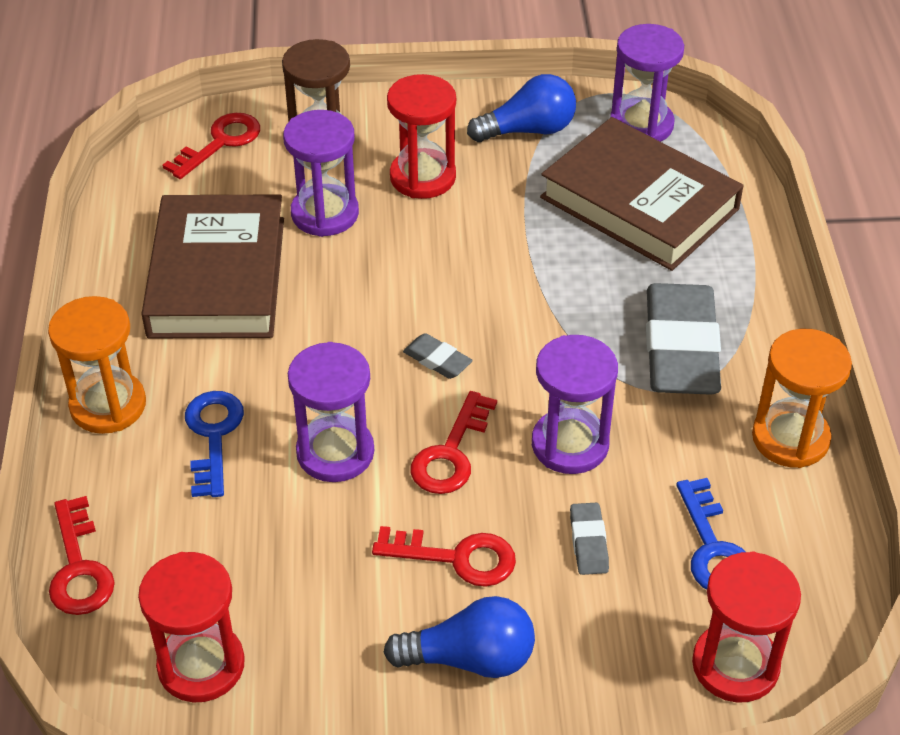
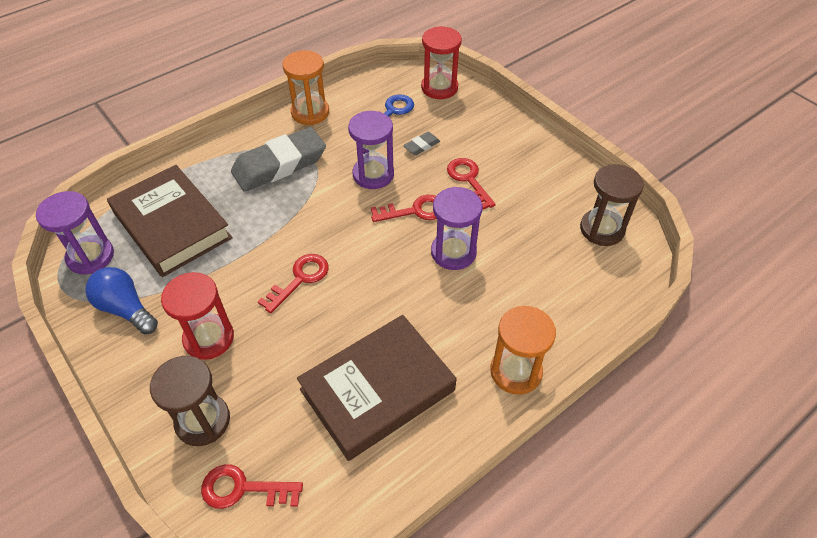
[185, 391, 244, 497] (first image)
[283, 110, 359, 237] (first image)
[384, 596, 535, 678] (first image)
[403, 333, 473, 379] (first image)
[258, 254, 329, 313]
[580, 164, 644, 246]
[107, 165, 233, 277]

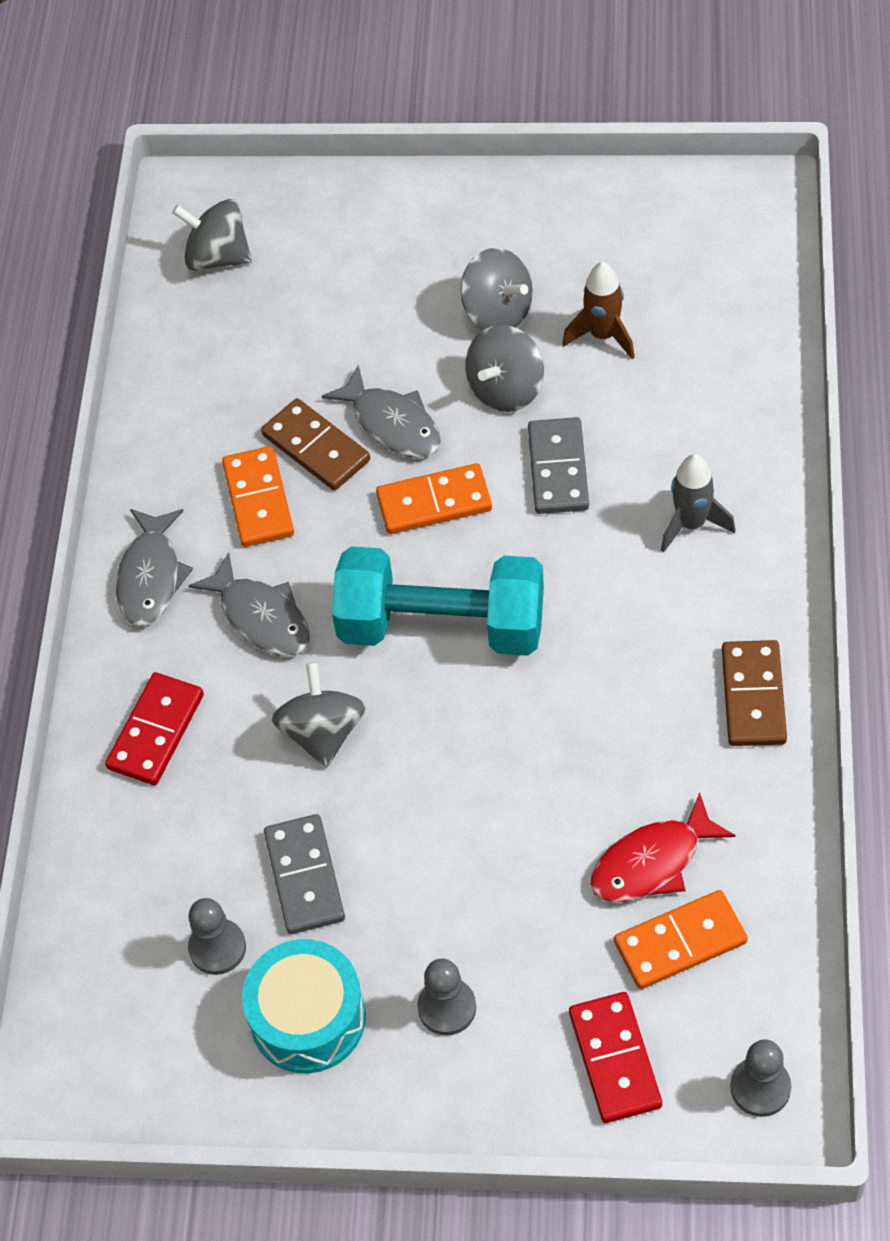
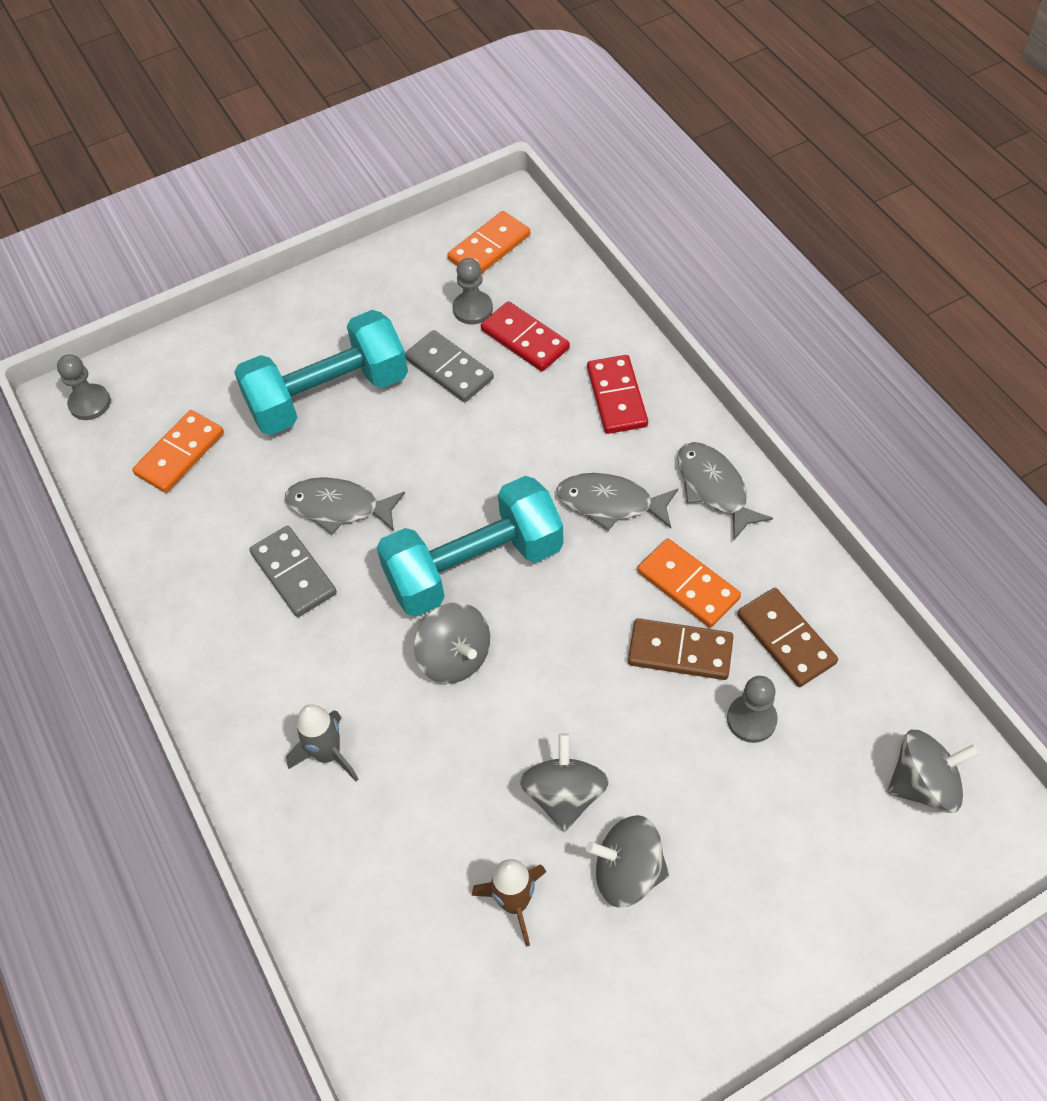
[242, 939, 366, 1073] (first image)
[590, 792, 736, 902] (first image)
[234, 310, 408, 435]
[414, 602, 490, 684]
[285, 477, 405, 535]
[447, 211, 530, 274]
[727, 676, 778, 743]
[249, 526, 337, 617]
[481, 301, 570, 371]
[737, 588, 838, 687]

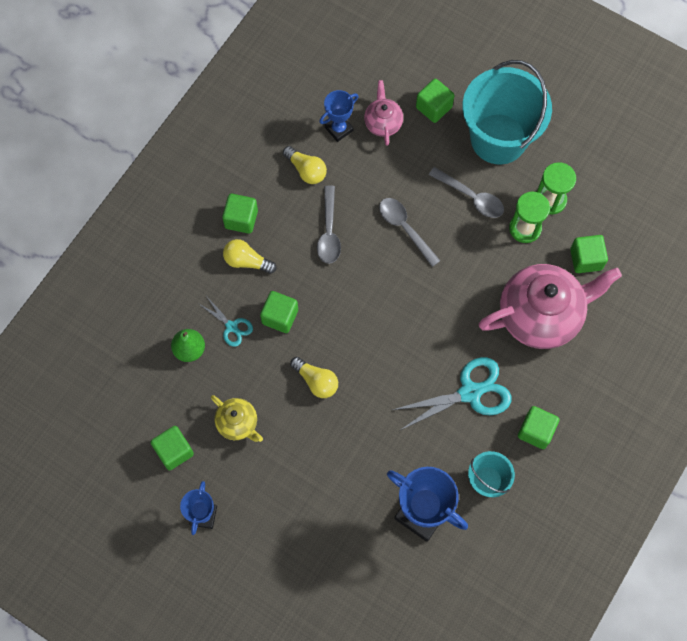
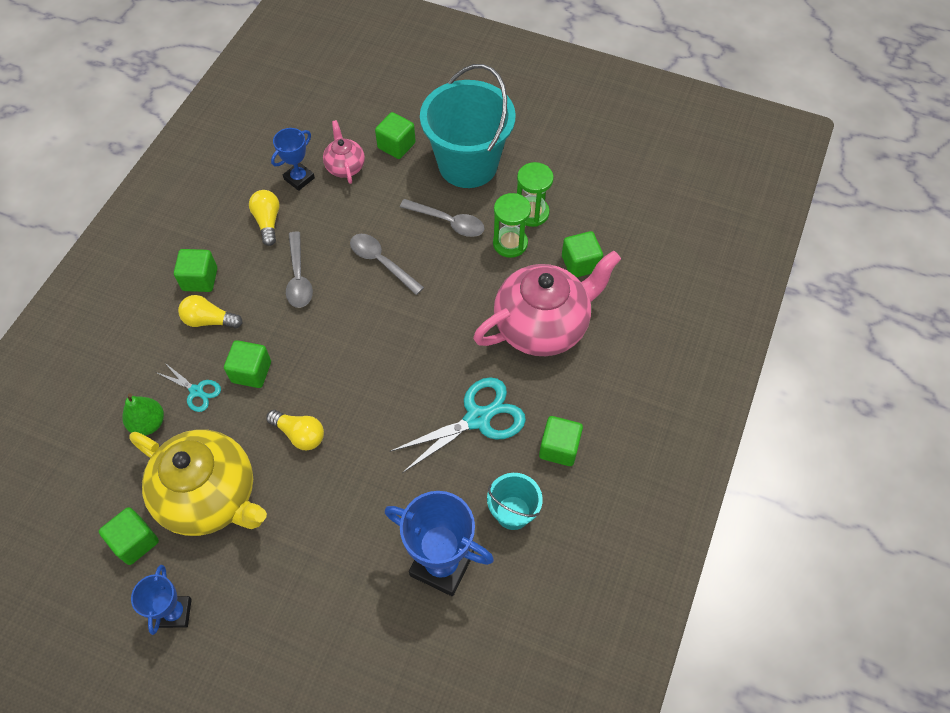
[249, 190, 280, 246]
[129, 429, 267, 536]

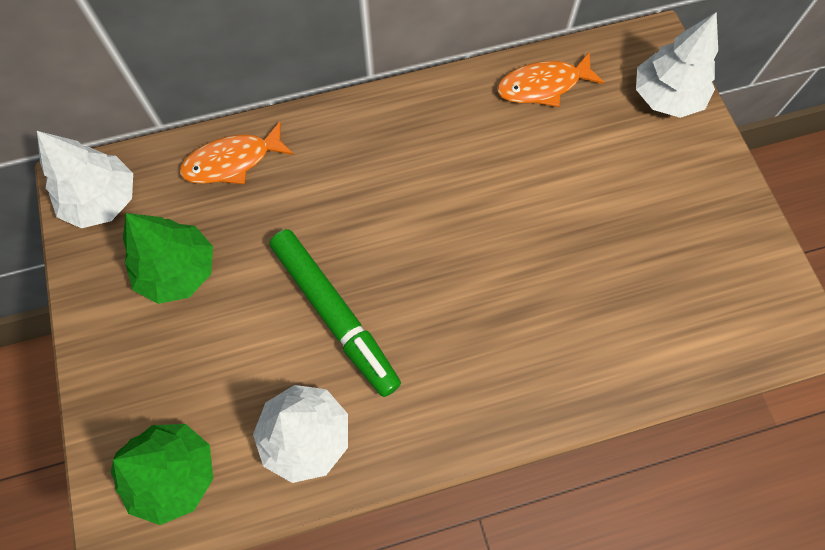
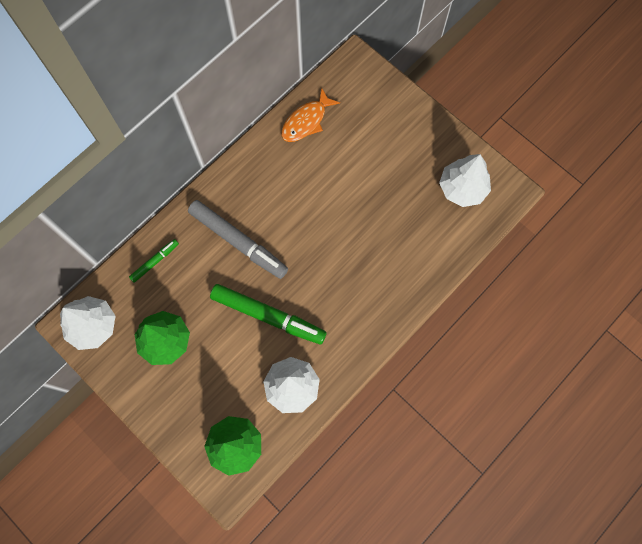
[188, 200, 288, 279]
[439, 154, 491, 207]
[129, 239, 179, 283]

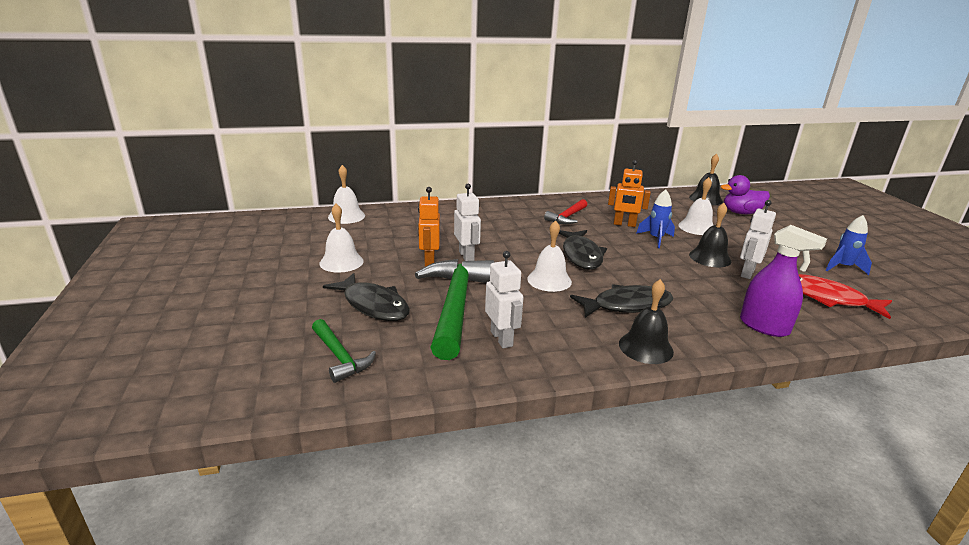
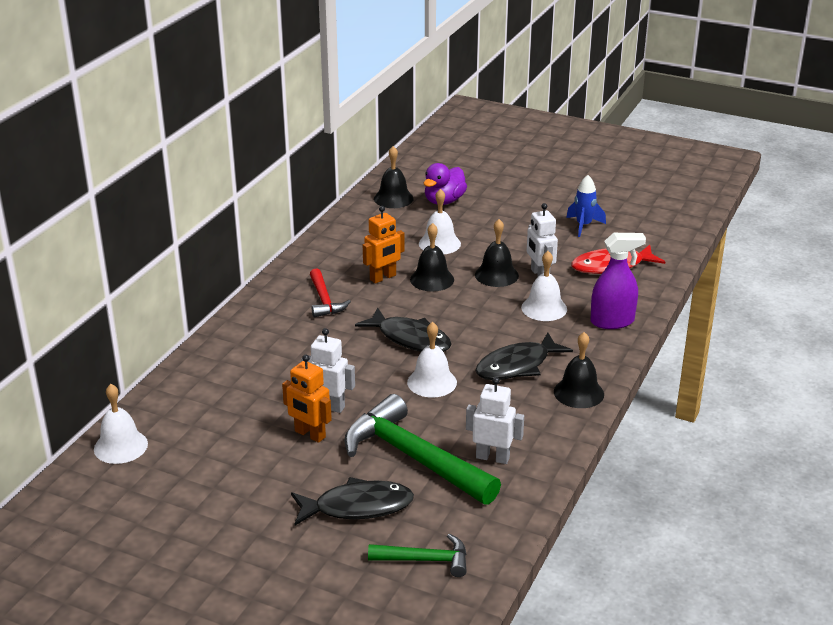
[521, 251, 567, 321]
[410, 223, 454, 291]
[476, 332, 573, 380]

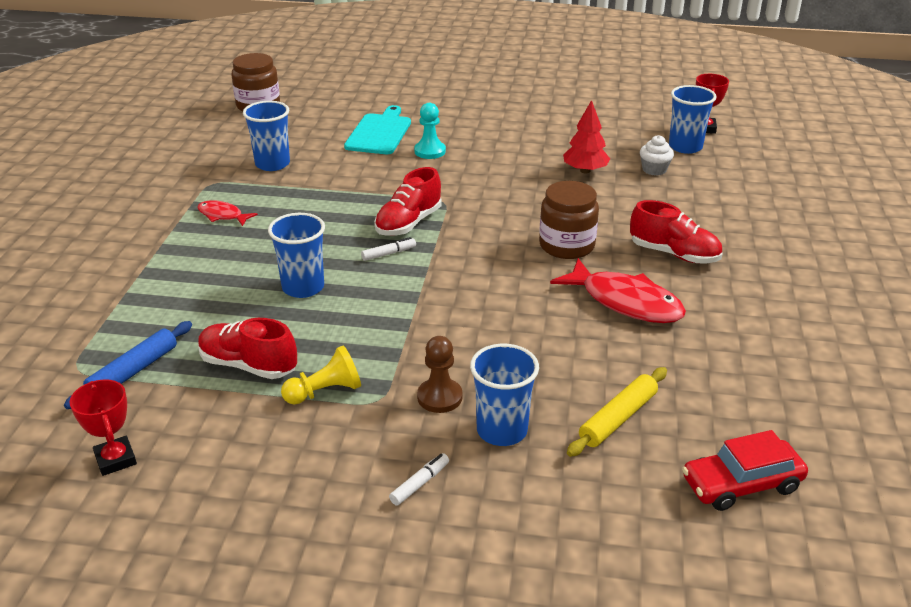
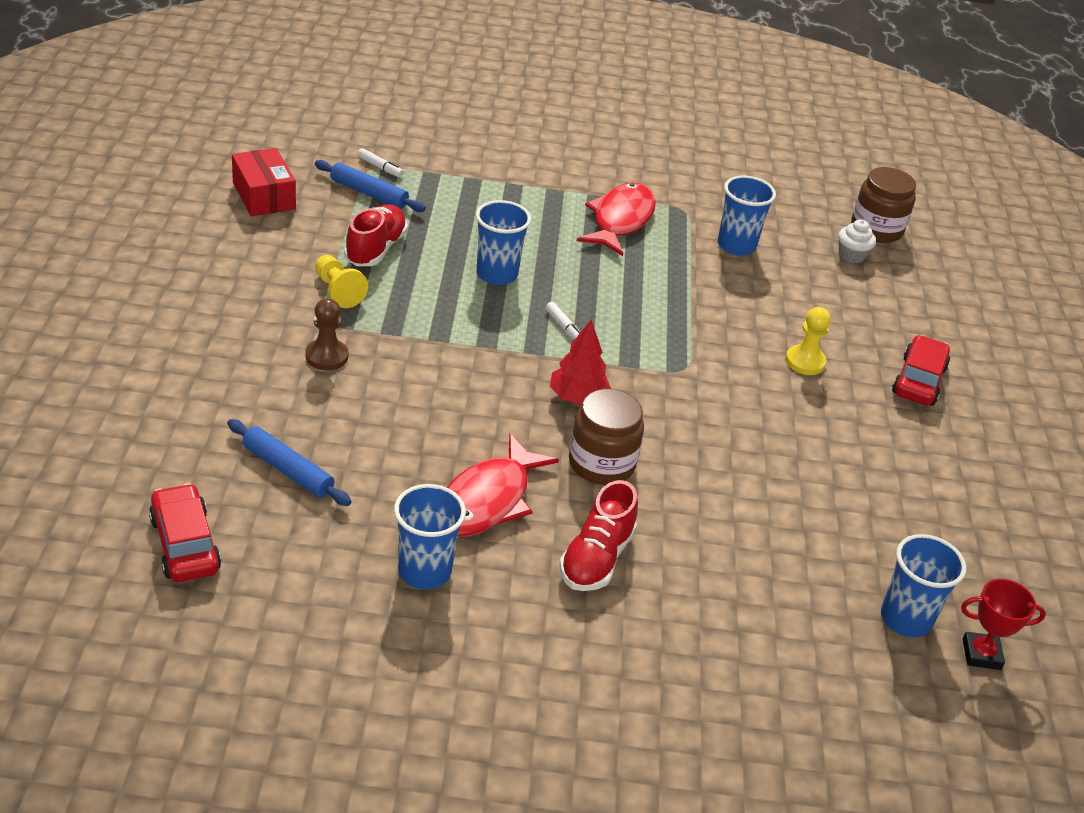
[344, 105, 411, 154] (first image)
[374, 167, 442, 236] (first image)
[892, 335, 950, 406]
[357, 148, 404, 177]
[394, 484, 466, 589]
[550, 320, 611, 405]
[838, 219, 876, 263]
[232, 148, 296, 216]
[785, 307, 831, 375]
[227, 419, 351, 506]
[577, 183, 656, 256]

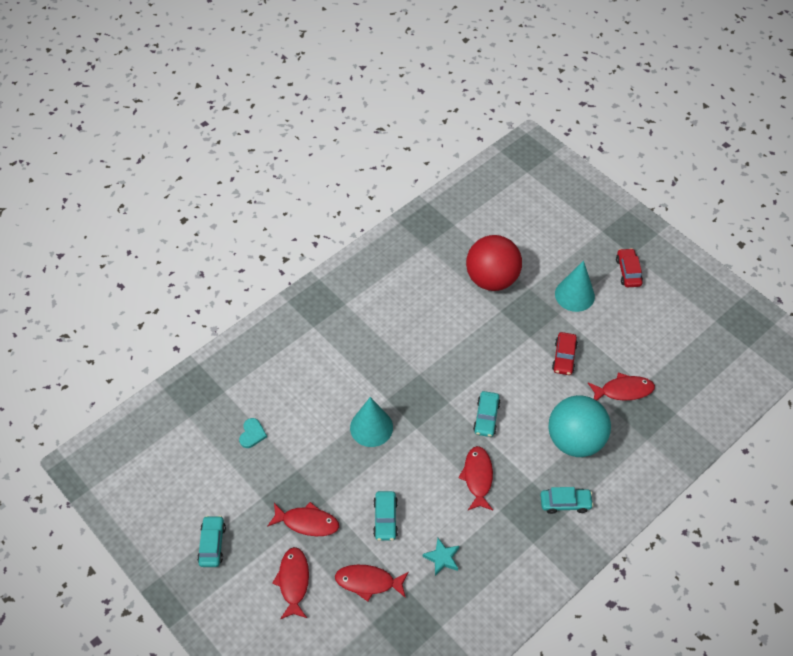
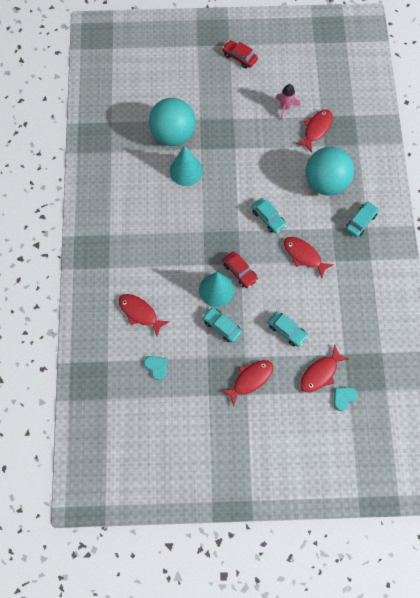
[423, 538, 459, 576] (first image)
[275, 84, 300, 120]
[334, 387, 358, 411]
[202, 307, 242, 343]
[119, 294, 170, 336]
[223, 251, 258, 288]
[170, 145, 203, 186]
[149, 98, 196, 146]

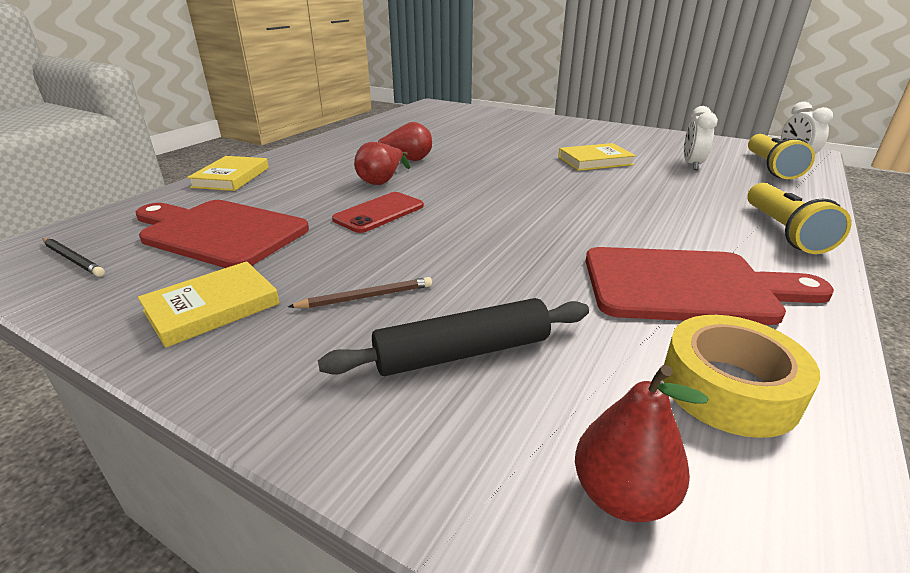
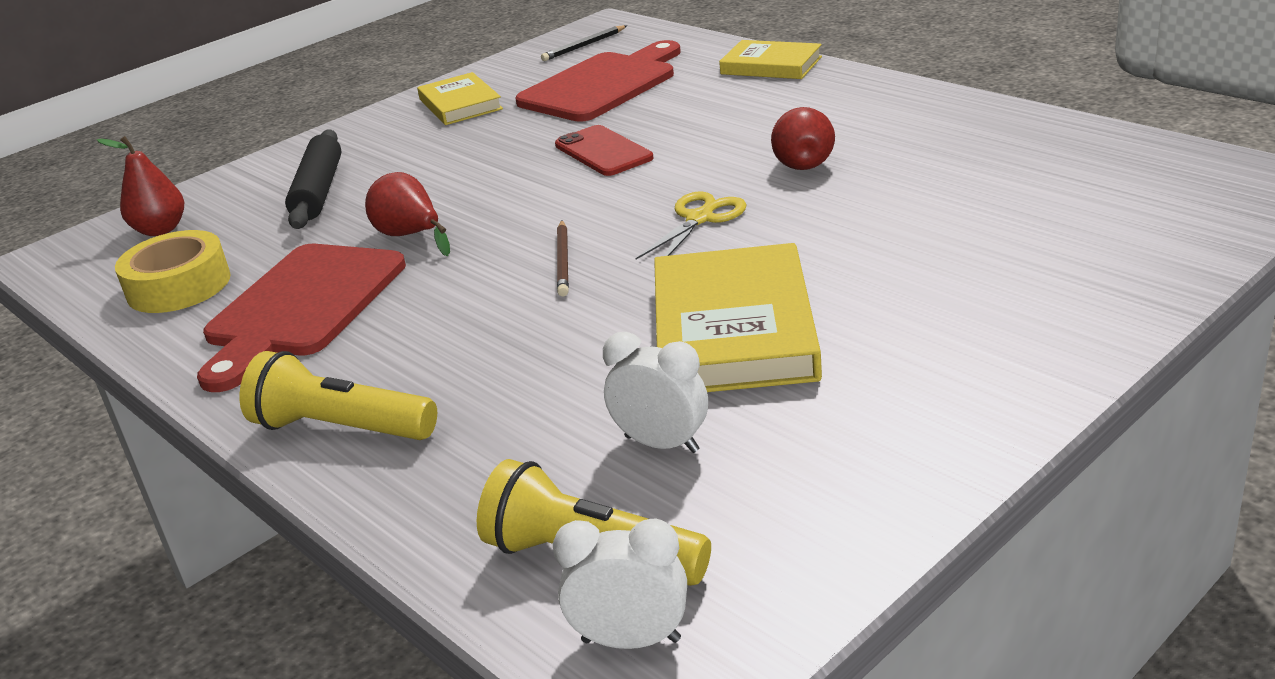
[636, 191, 747, 260]
[557, 220, 569, 296]
[365, 172, 450, 256]
[654, 243, 822, 392]

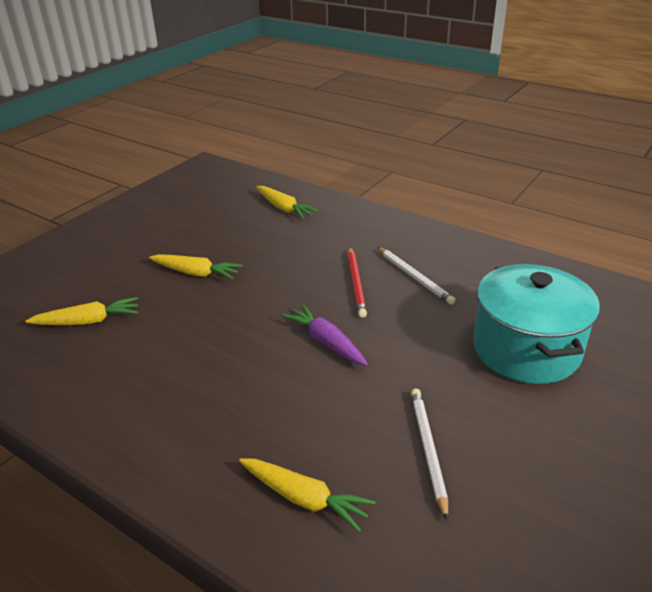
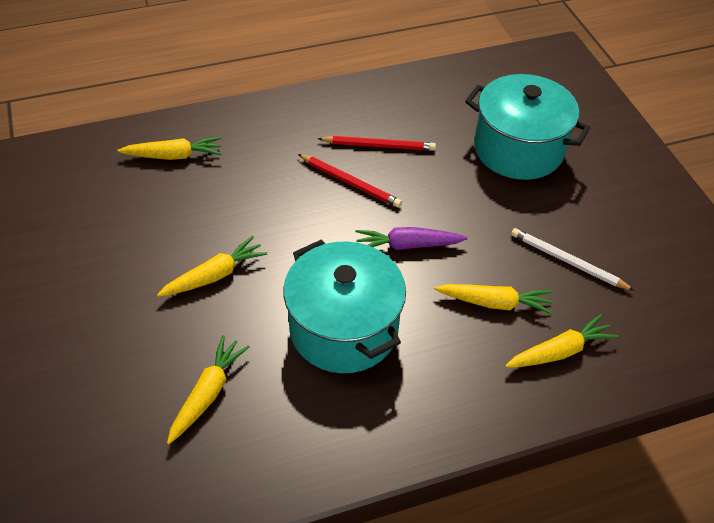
[283, 240, 406, 373]
[435, 284, 553, 314]
[318, 136, 436, 151]

